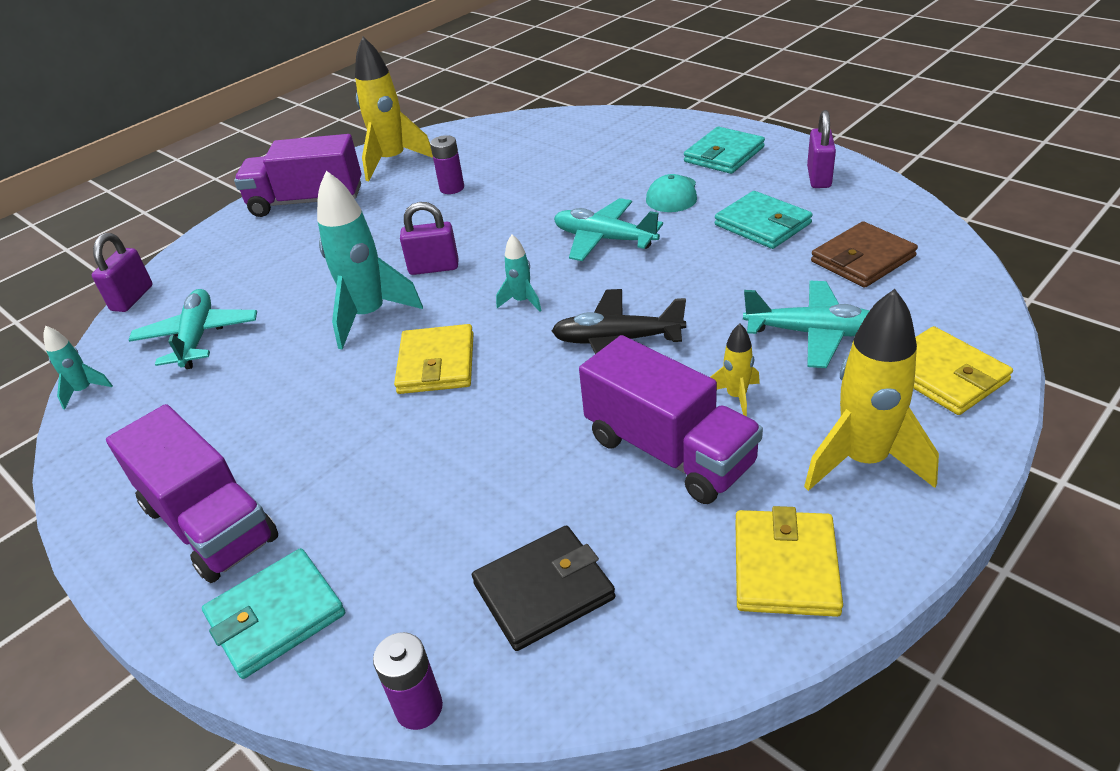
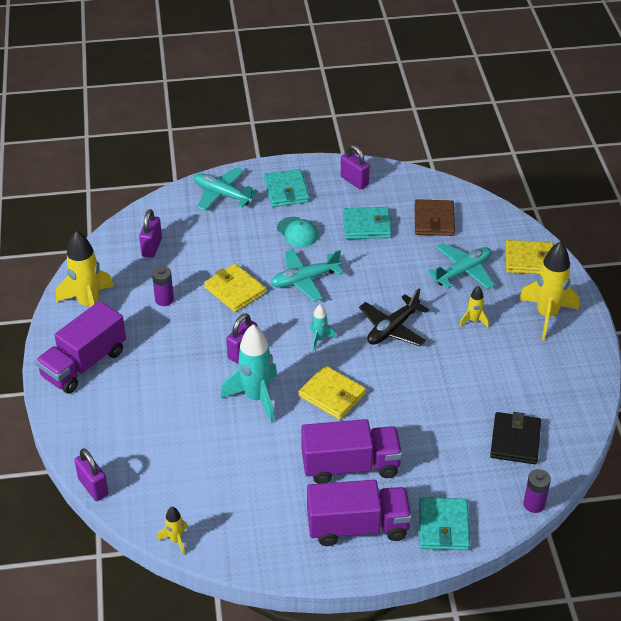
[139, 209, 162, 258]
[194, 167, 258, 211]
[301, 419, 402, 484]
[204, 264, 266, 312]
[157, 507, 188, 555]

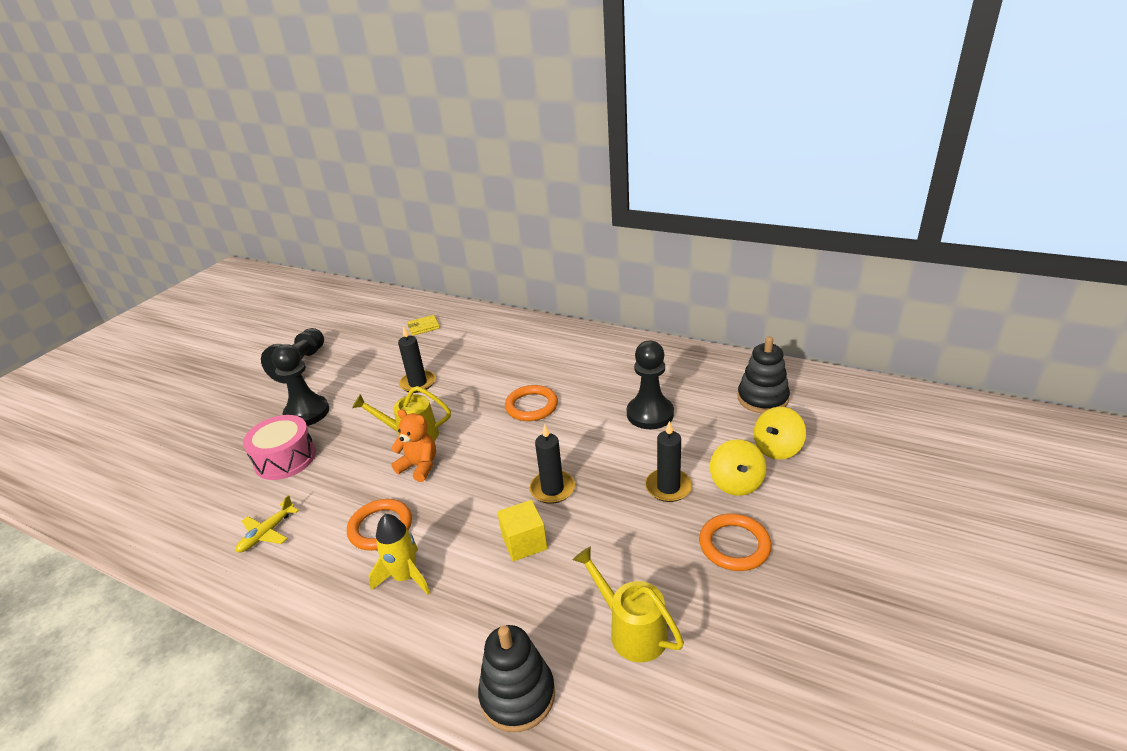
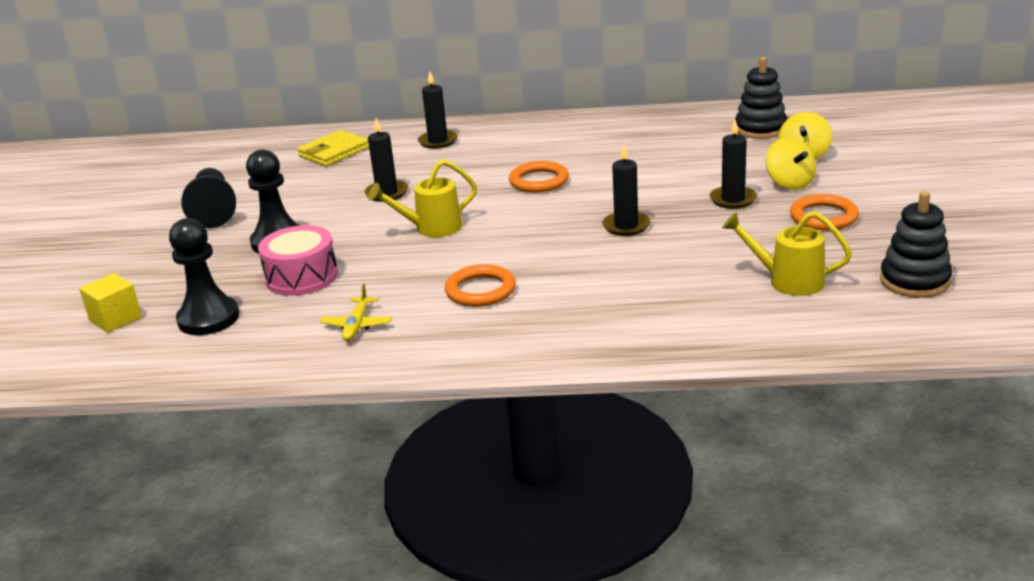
[369, 514, 430, 595] (first image)
[391, 409, 436, 482] (first image)
[418, 71, 458, 149]
[880, 191, 952, 298]
[79, 273, 142, 333]
[169, 218, 239, 335]
[297, 130, 369, 166]

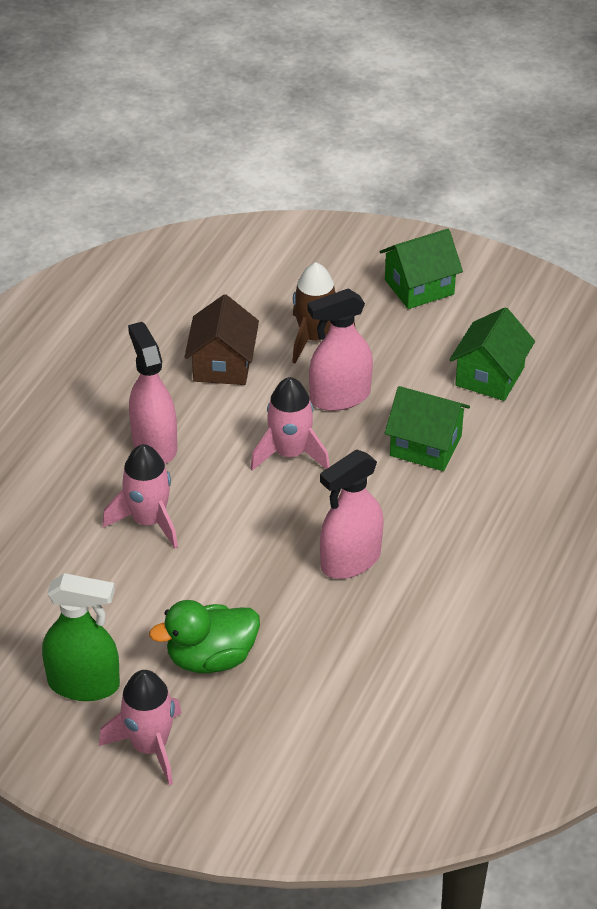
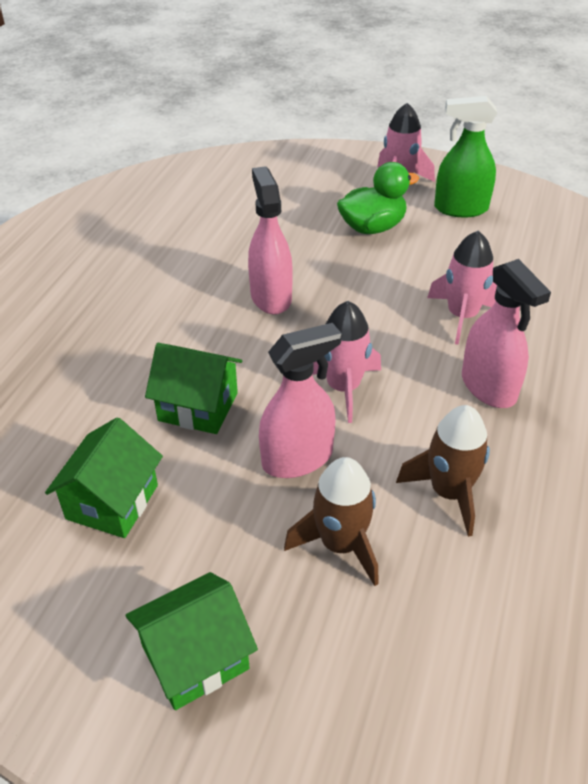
[396, 405, 490, 537]
[248, 166, 293, 315]

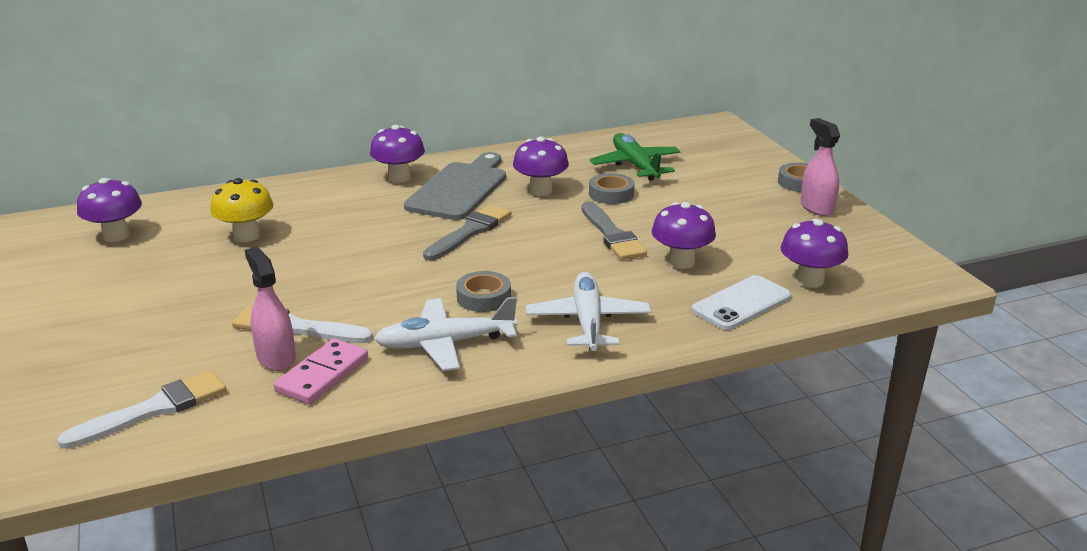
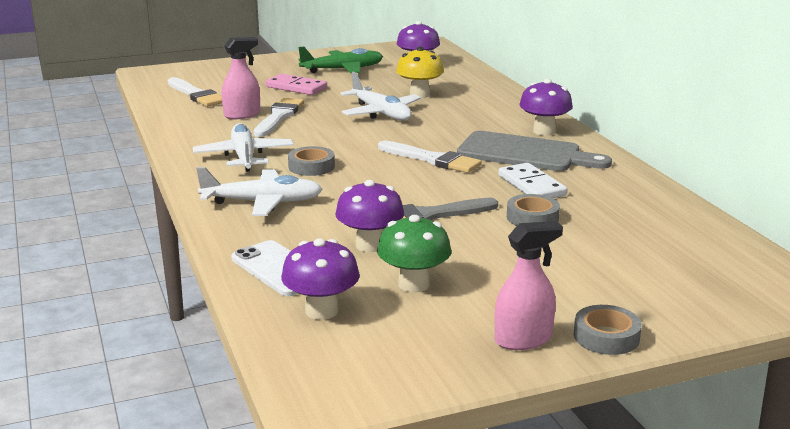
[340, 71, 421, 120]
[377, 215, 451, 293]
[265, 74, 327, 95]
[298, 47, 383, 74]
[498, 163, 567, 198]
[378, 141, 482, 173]

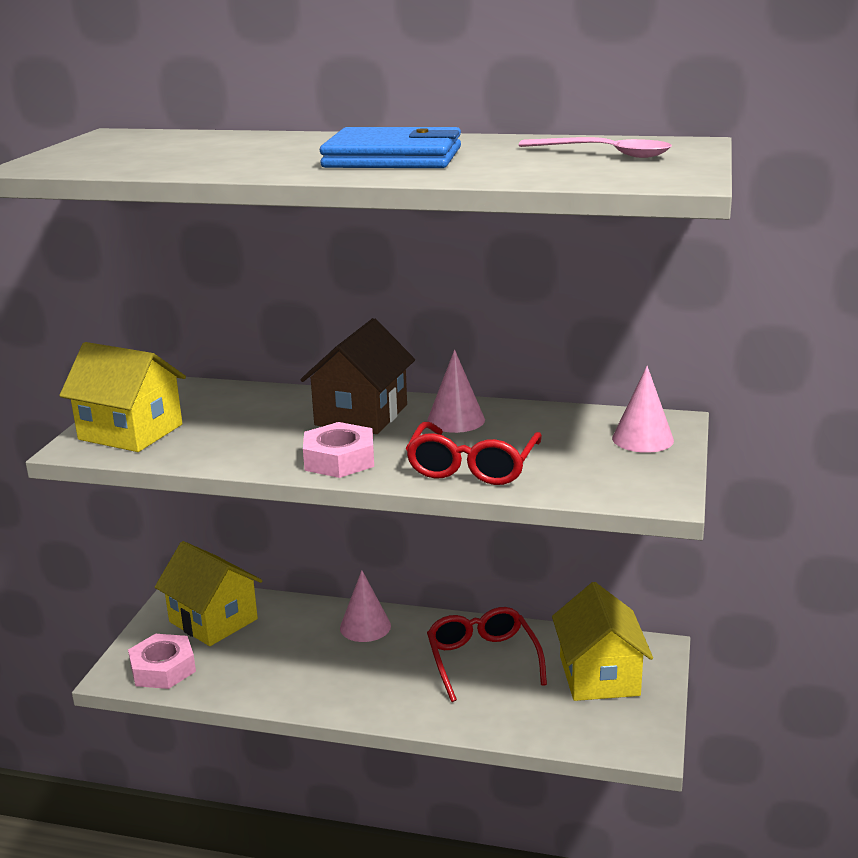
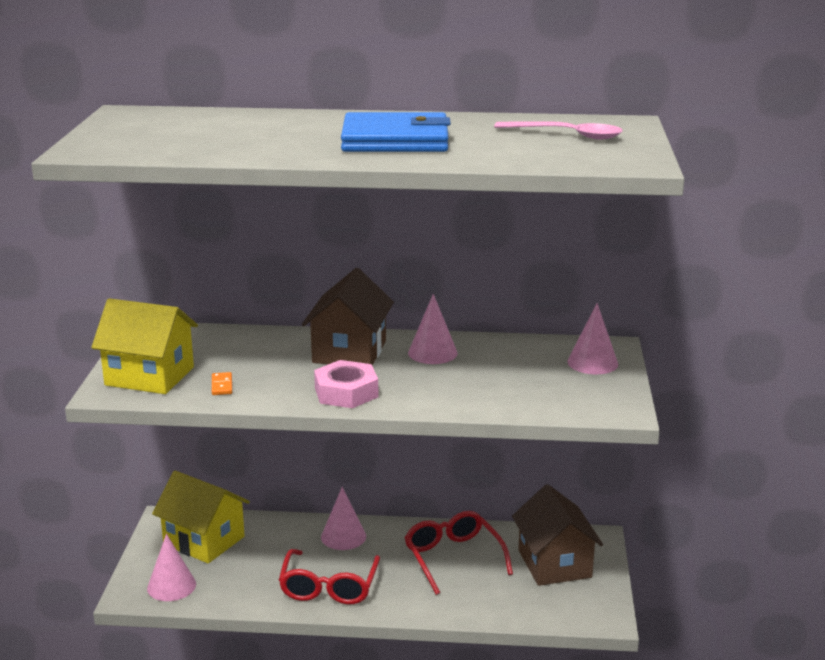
[212, 372, 232, 395]
[279, 549, 380, 604]
[147, 534, 196, 601]
[512, 484, 603, 586]

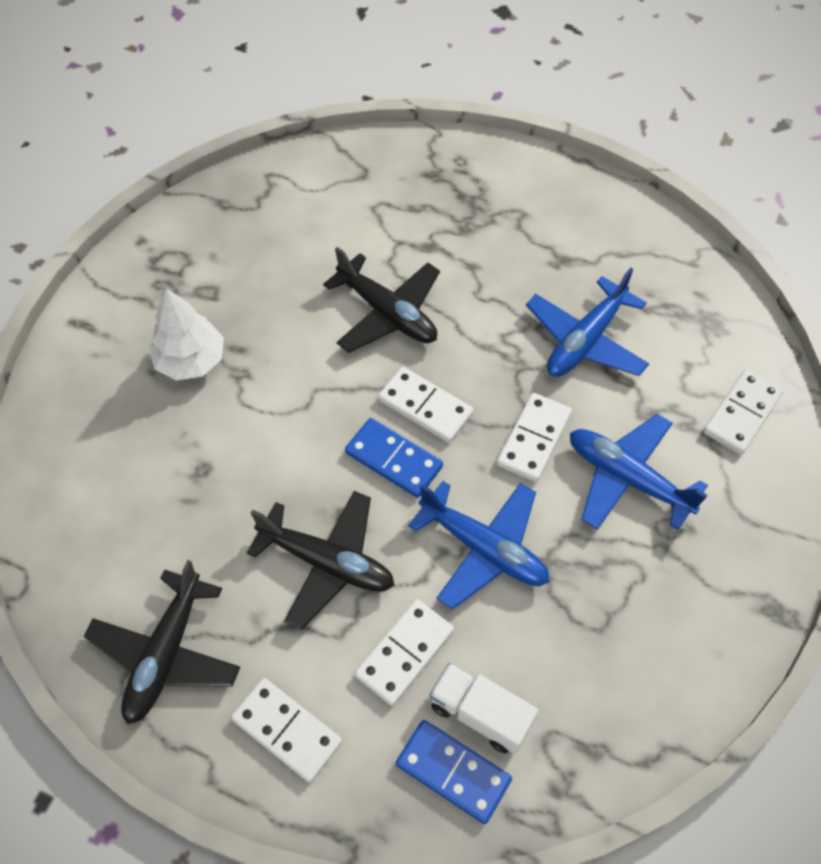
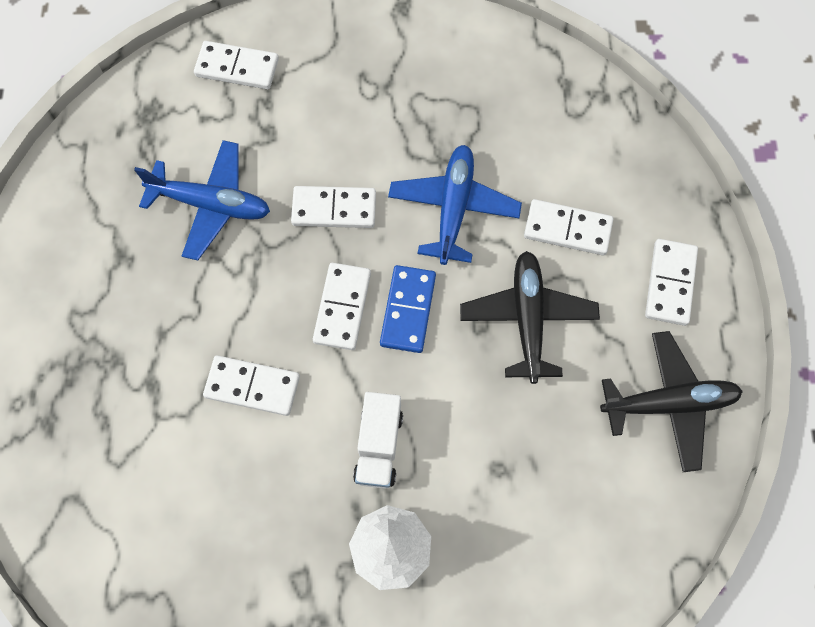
[396, 720, 512, 824] (first image)
[570, 414, 708, 530] (first image)
[353, 392, 403, 489]
[203, 355, 300, 416]

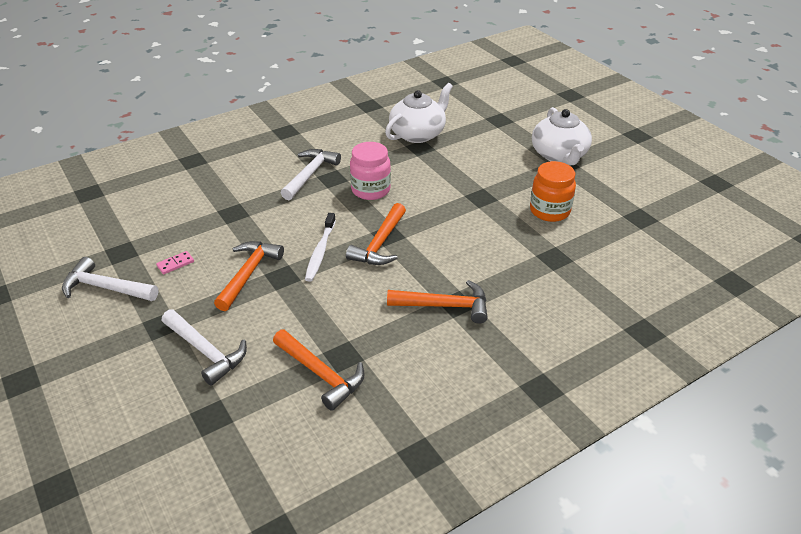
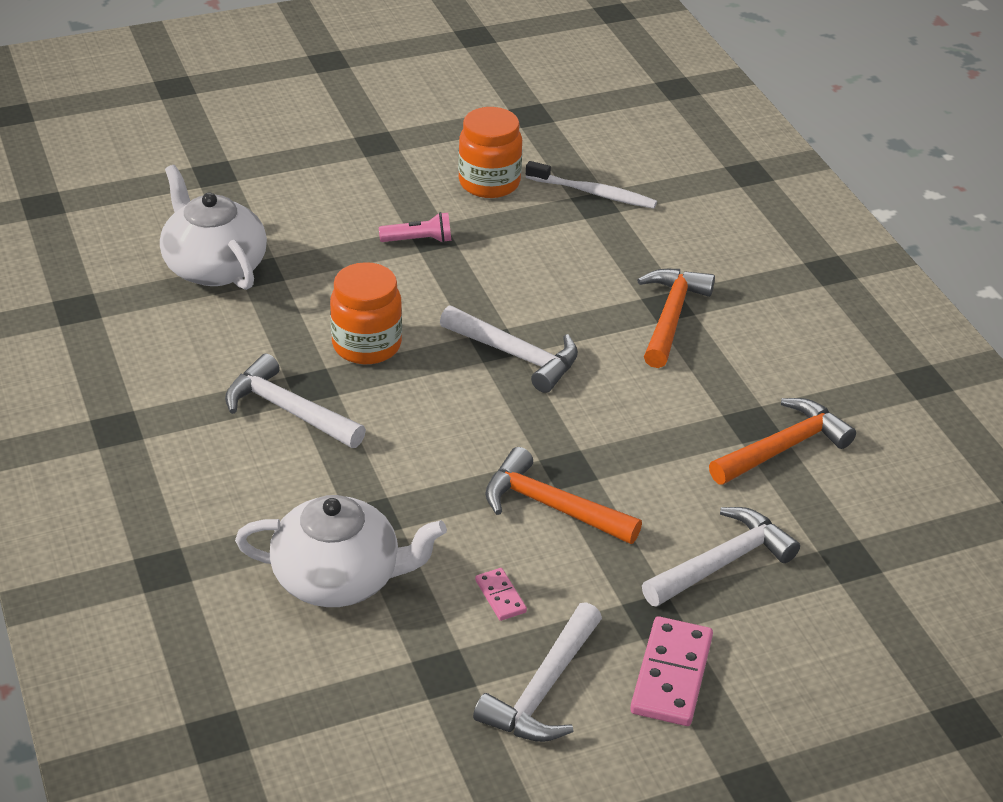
[379, 212, 451, 243]
[630, 616, 713, 726]
[526, 161, 657, 209]
[235, 495, 447, 607]
[440, 305, 578, 393]
[330, 262, 402, 364]

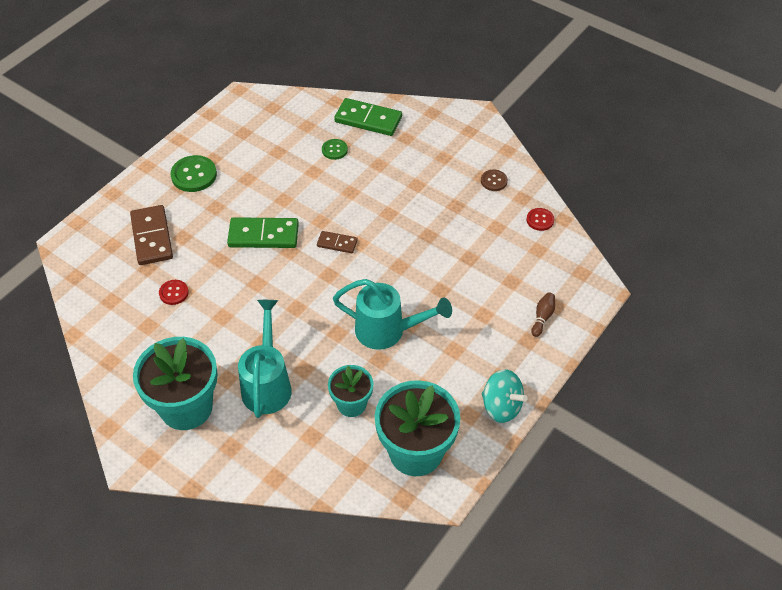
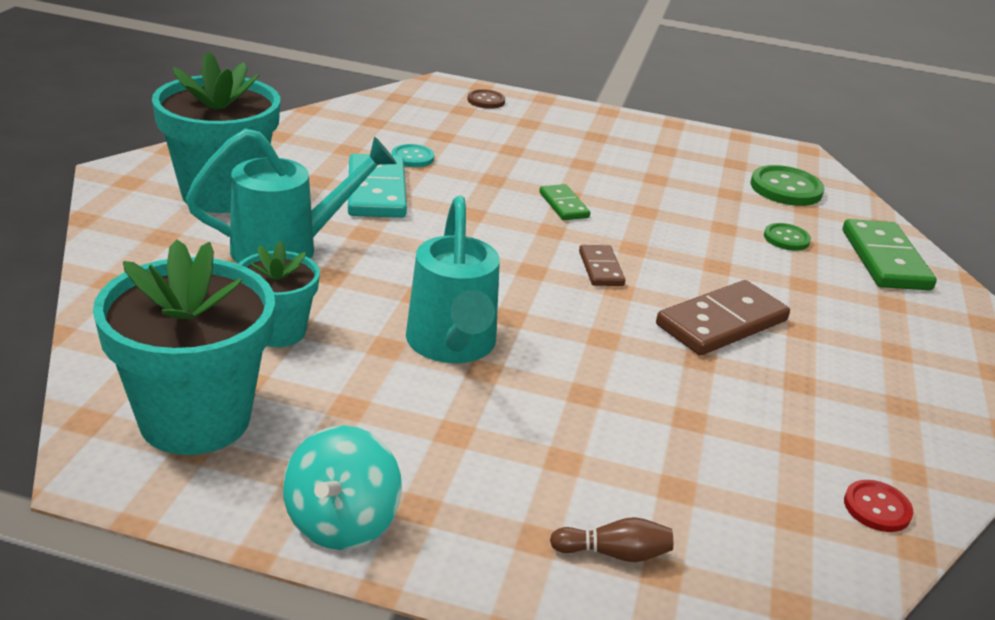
[348, 154, 407, 218]
[656, 280, 790, 355]
[750, 165, 825, 206]
[467, 89, 505, 109]
[391, 144, 434, 167]
[539, 184, 590, 220]

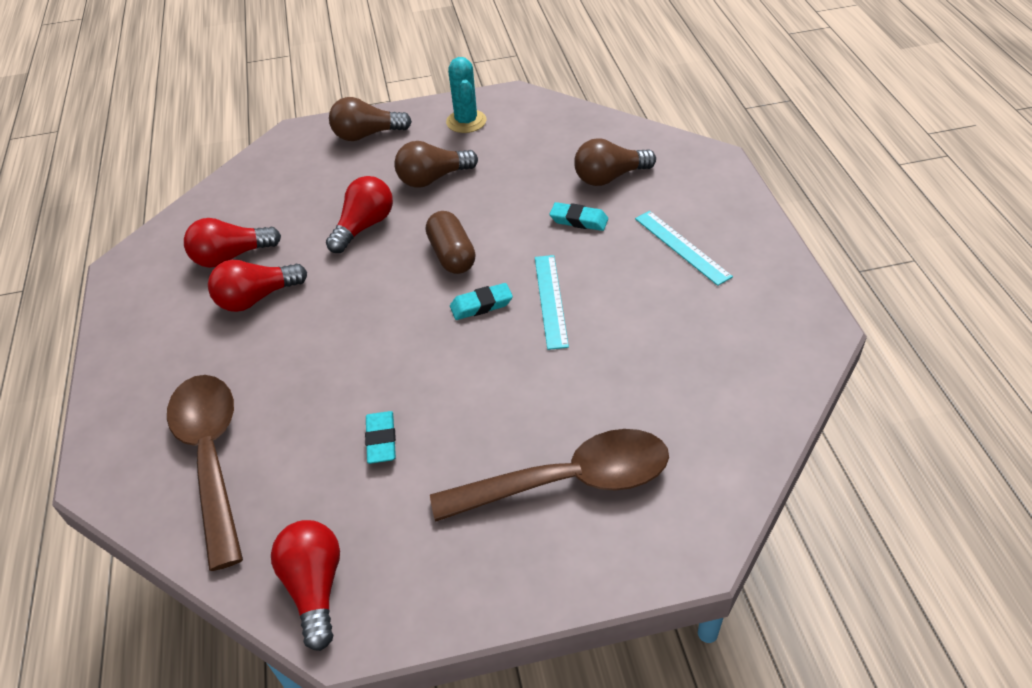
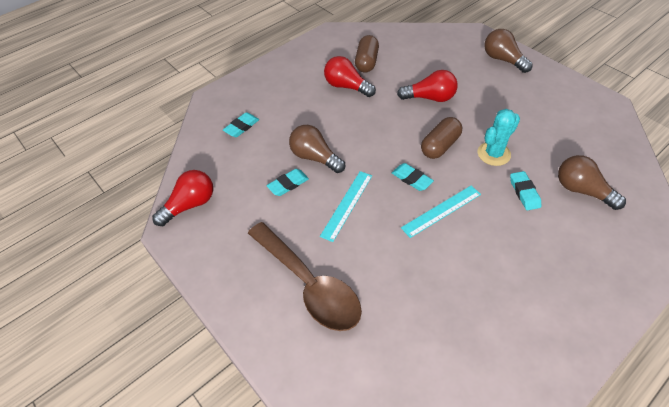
[289, 125, 345, 173]
[478, 109, 520, 166]
[320, 171, 372, 242]
[223, 112, 259, 137]
[355, 35, 379, 73]

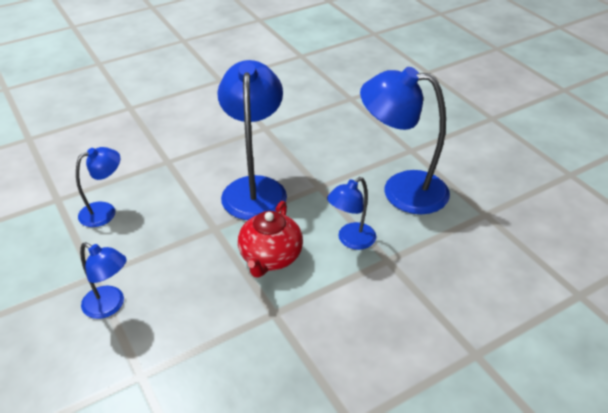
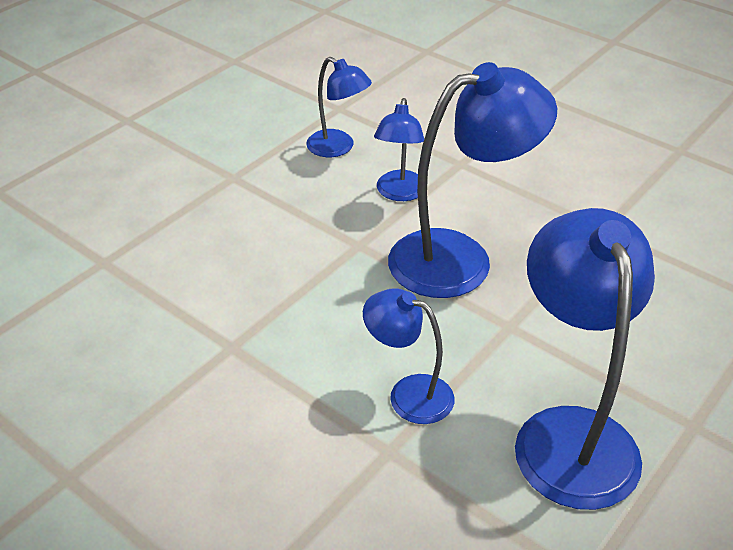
[238, 201, 303, 278] (first image)
[374, 98, 424, 201]

